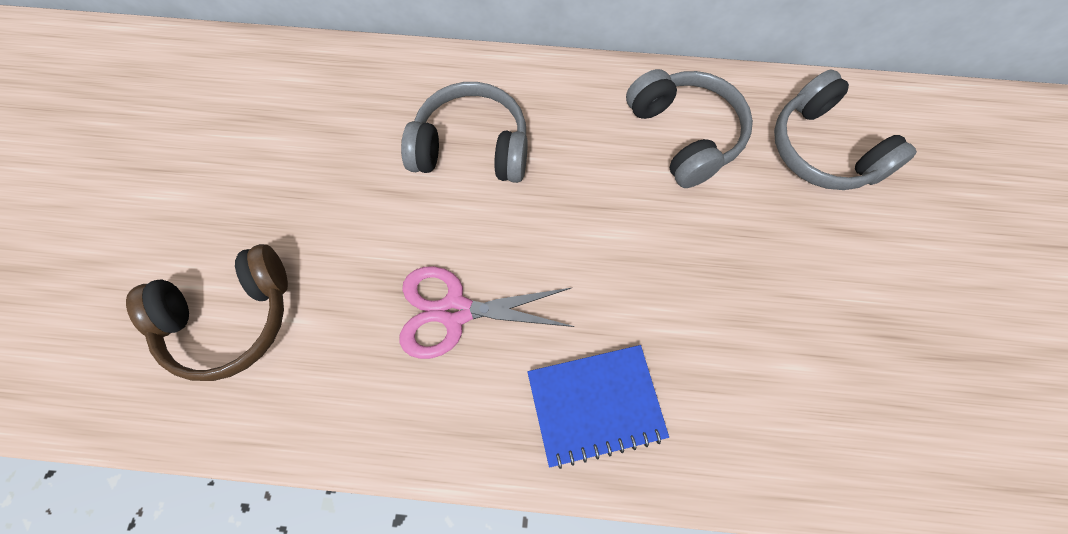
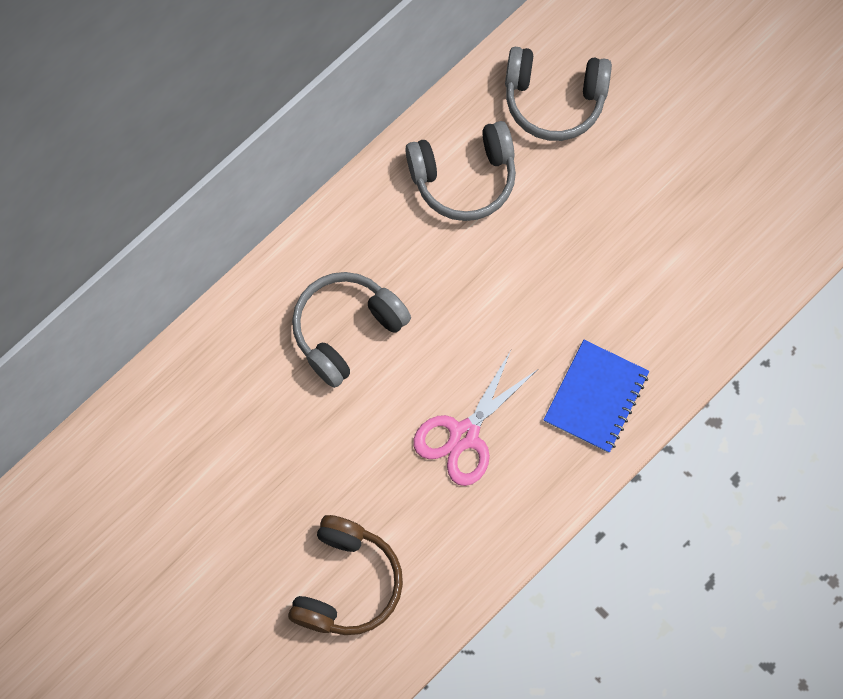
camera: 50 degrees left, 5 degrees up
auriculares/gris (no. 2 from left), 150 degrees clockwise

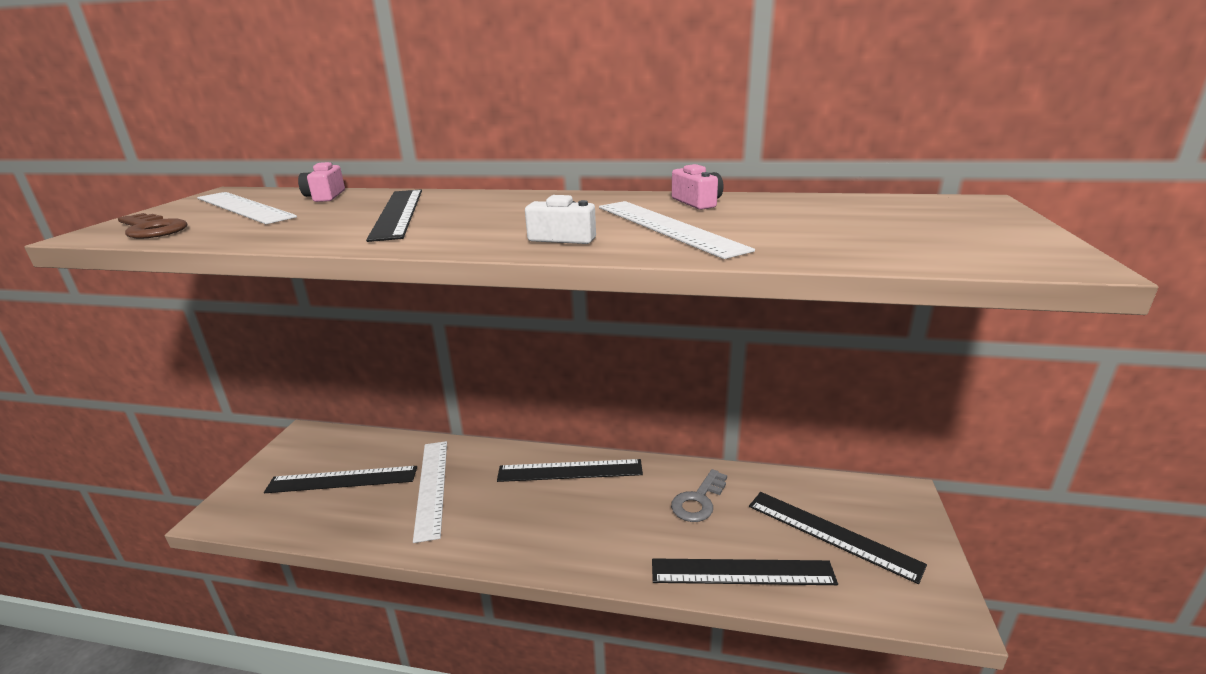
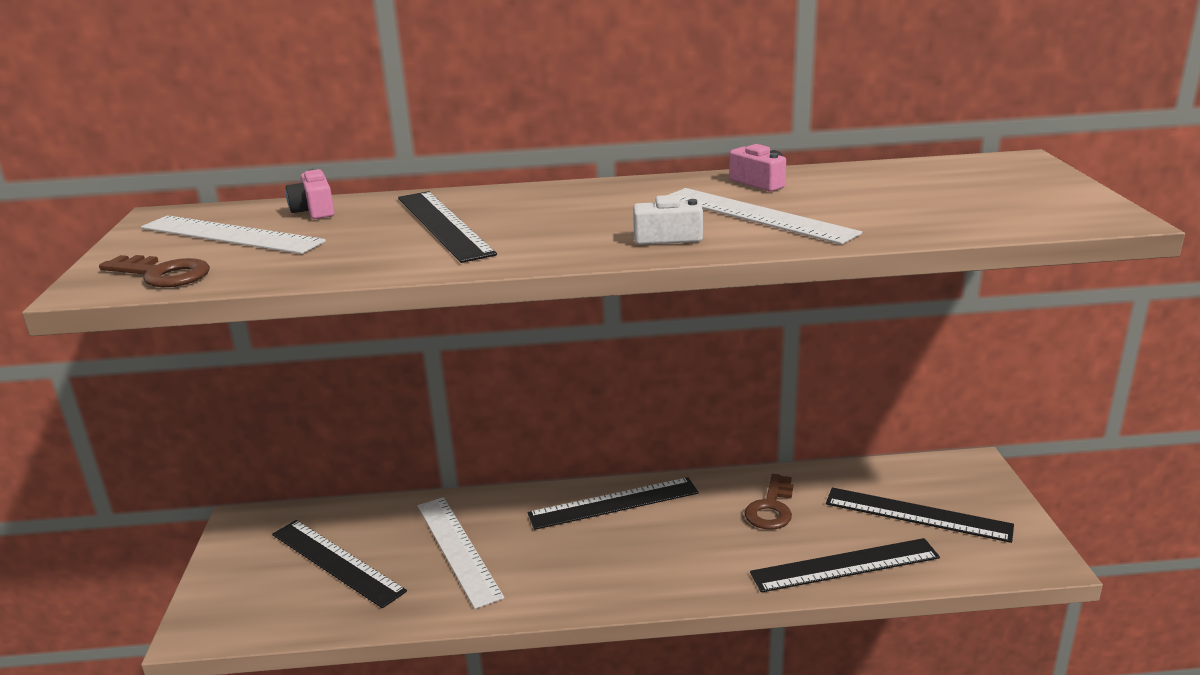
camera: 15 degrees left, 0 degrees up
regla/negro (no. 1 from left), 60 degrees clockwise
llave/gris => llave/marrón (no. 2 from left)

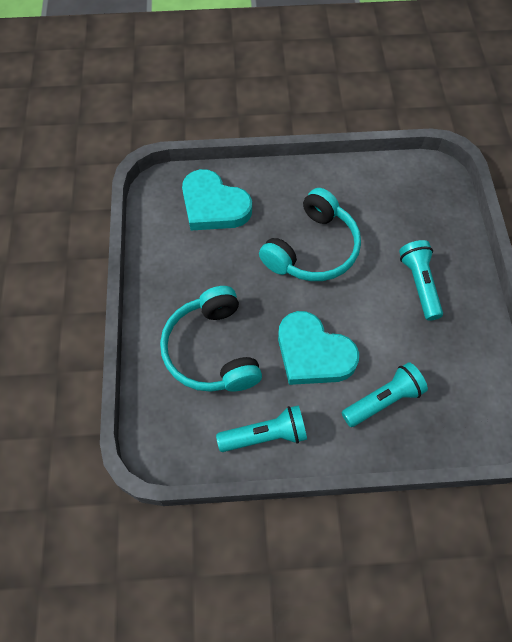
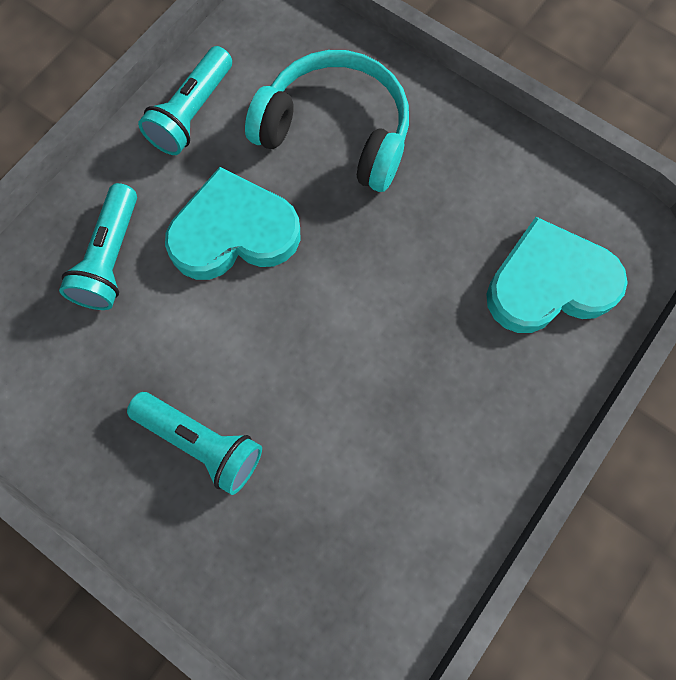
camera: 130 degrees right, 10 degrees up
auriculares/turquesa (no. 2 from left) => nothing

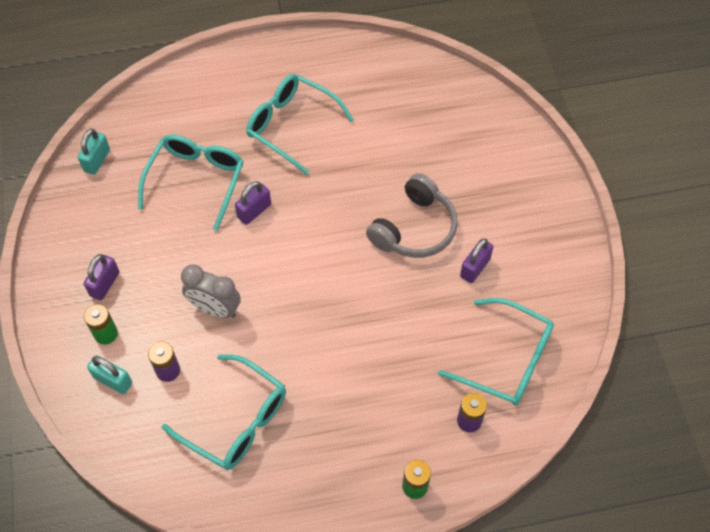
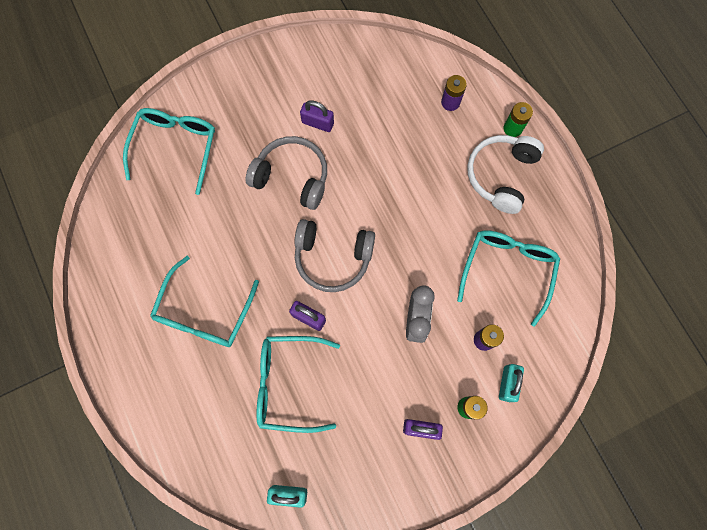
camera: 105 degrees left, 15 degrees up
gafas/turquesa (no. 4 from left in the first image) => gafas/turquesa (no. 1 from left), shifted
nothing => auriculares/gris (no. 2 from left)
nothing => auriculares/blanco

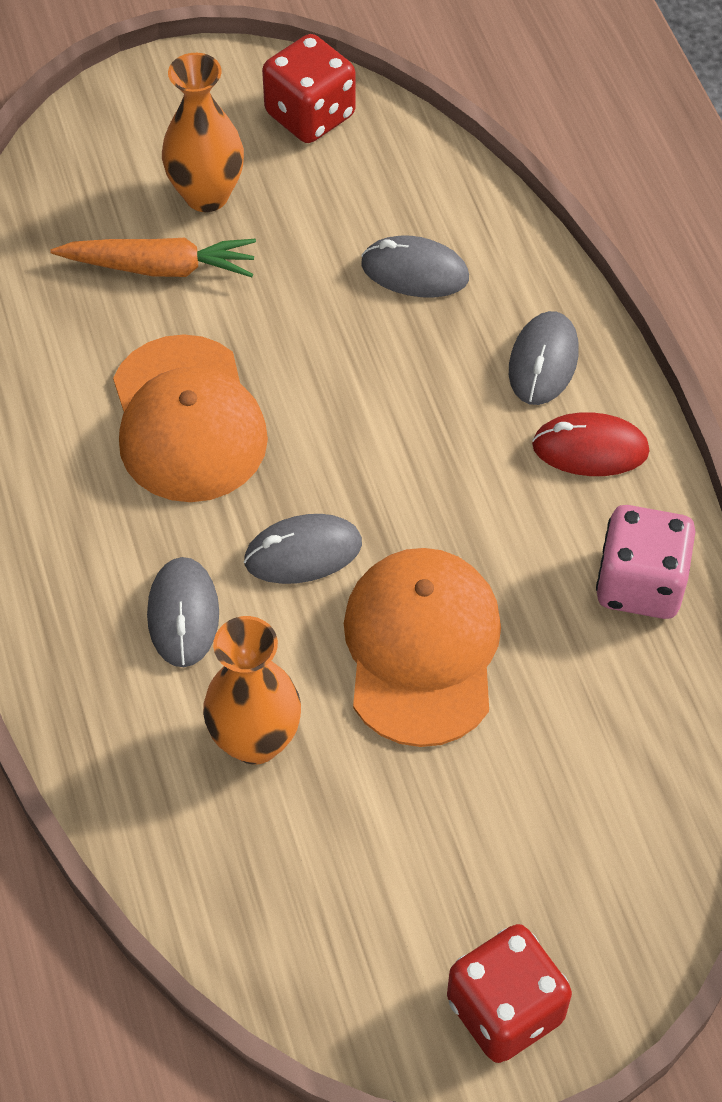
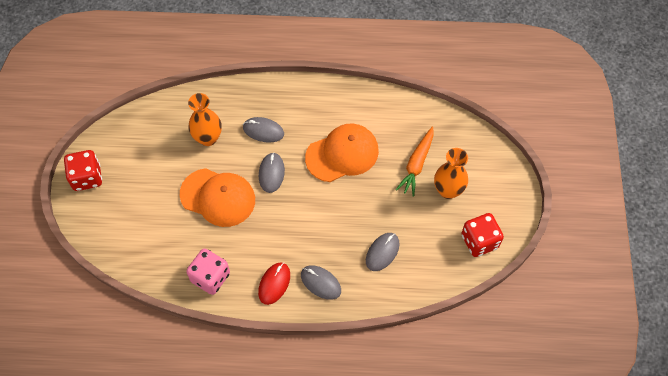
camera: 110 degrees right, 5 degrees up
gorra/naranja (no. 1 from left in the first image) => gorra/naranja (no. 2 from left), 150 degrees clockwise

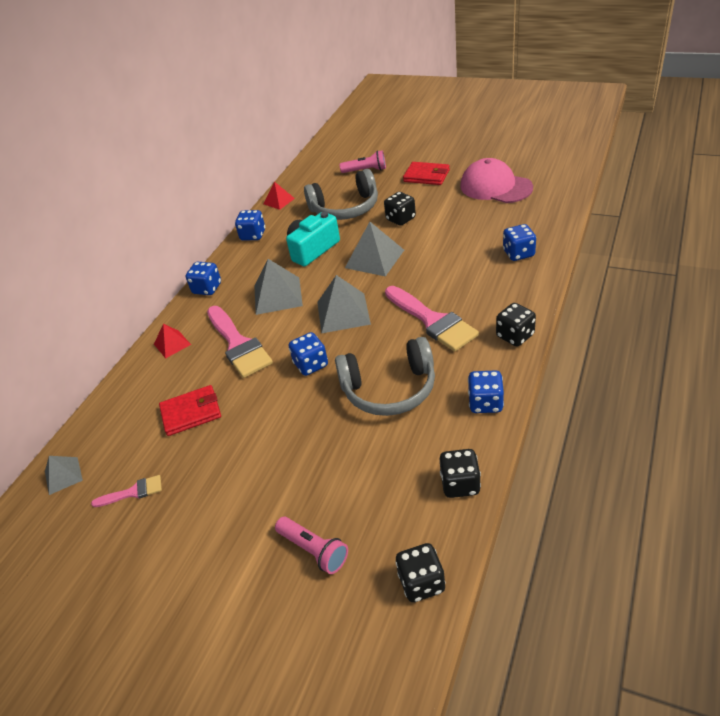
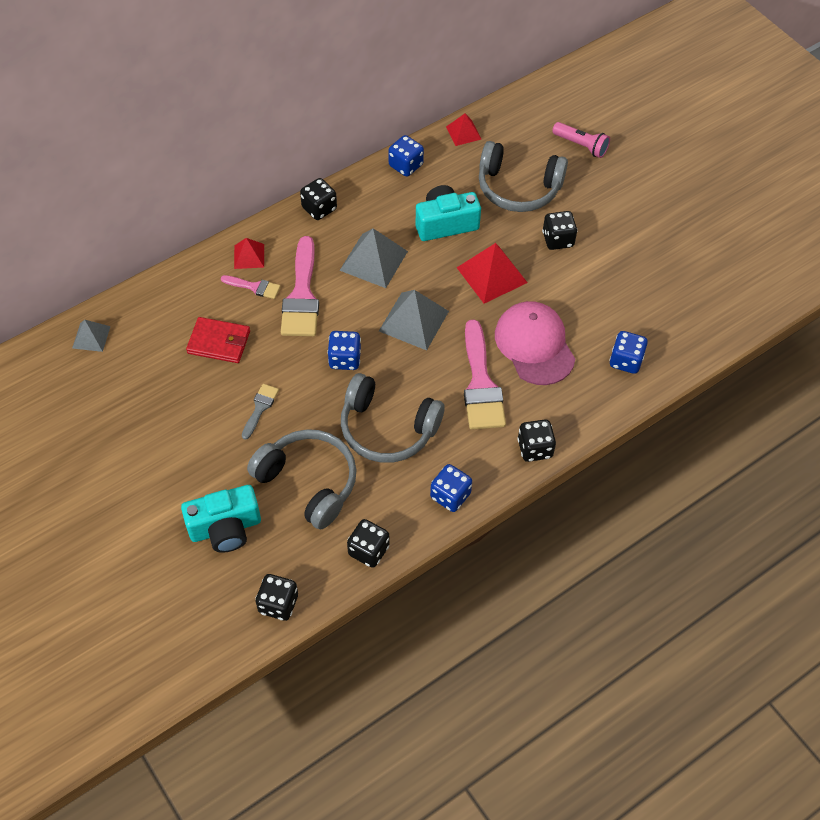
camera: 25 degrees right, 15 degrees up
pincel/rosa (no. 1 from left), shifted
dado/azul (no. 1 from left) => dado/negro (no. 2 from left)
lámpara de mano/rosa (no. 1 from left) => cámara/turquesa (no. 1 from left)
pirámide/gris (no. 4 from left) => pirámide/rojo (no. 3 from left)
cartera/rojo (no. 2 from left) => nothing
gorra/rosa, shifted
nothing => pincel/gris
nothing => auriculares/gris (no. 1 from left)

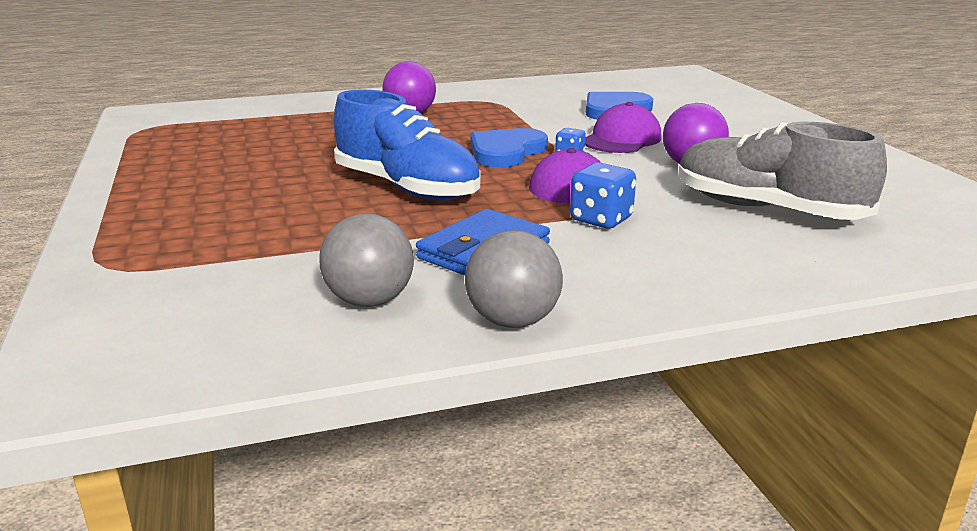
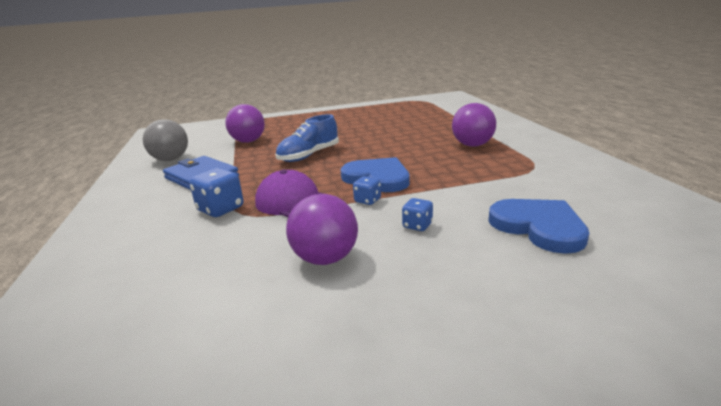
camera: 95 degrees right, 0 degrees up
zapato/azul, x0.65
pelota/gris (no. 2 from left) => nothing
gorra/morado (no. 2 from left) => dado/azul (no. 3 from left)
zapato/gris => nothing
nothing => pelota/morado (no. 1 from left)

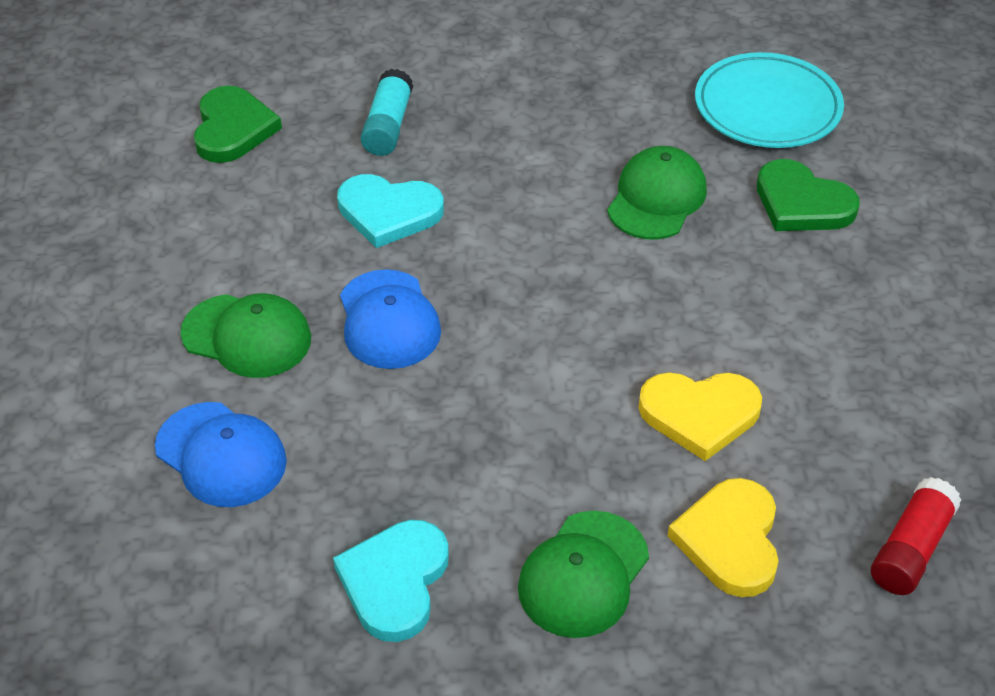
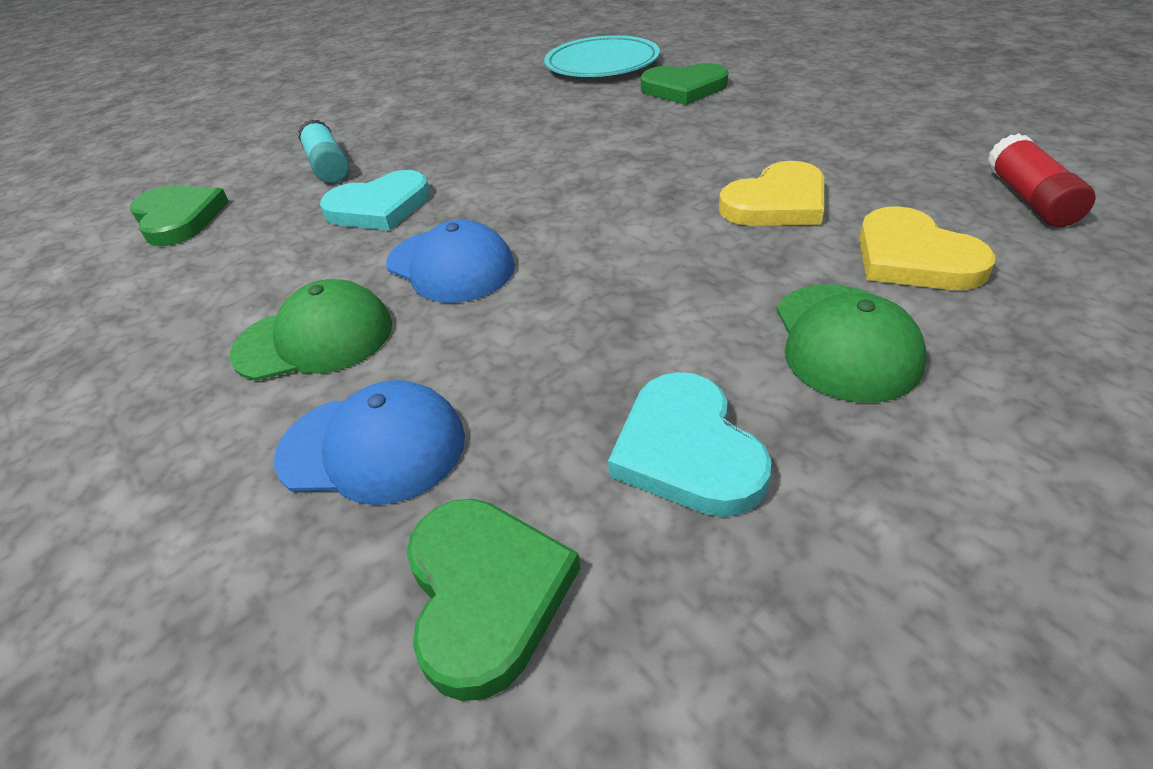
camera: 30 degrees left, 5 degrees down
gorra/verde (no. 3 from left) => nothing
nothing => corazón/verde (no. 2 from left)

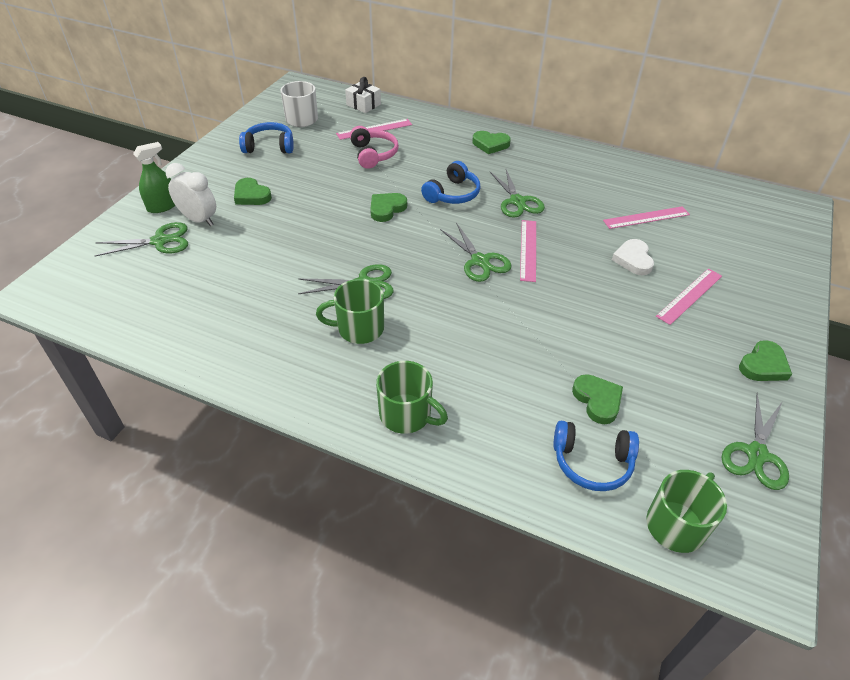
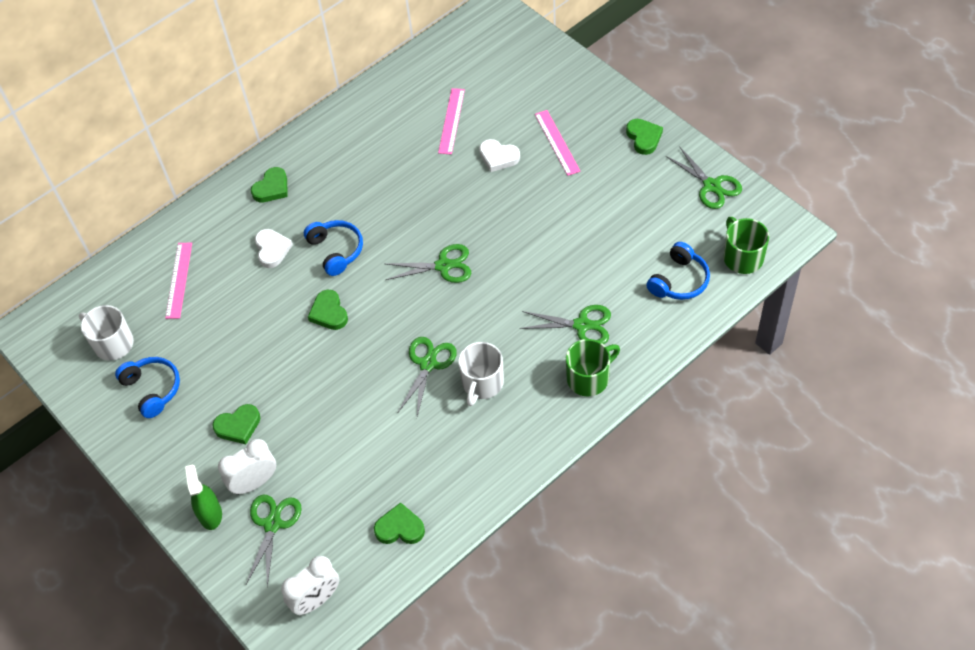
camera: 60 degrees left, 10 degrees up
auriculares/azul (no. 1 from left), 120 degrees clockwise
taza/verde (no. 1 from left) => taza/blanco (no. 2 from left)
regalo/blanco => nothing
auriculares/rosa => nothing
tijeras/verde (no. 4 from left), shifted
regla/rosa (no. 2 from left) => nothing
corazón/verde (no. 4 from left), shifted
nothing => corazón/blanco (no. 1 from left)
nothing => despertador/blanco (no. 2 from left)

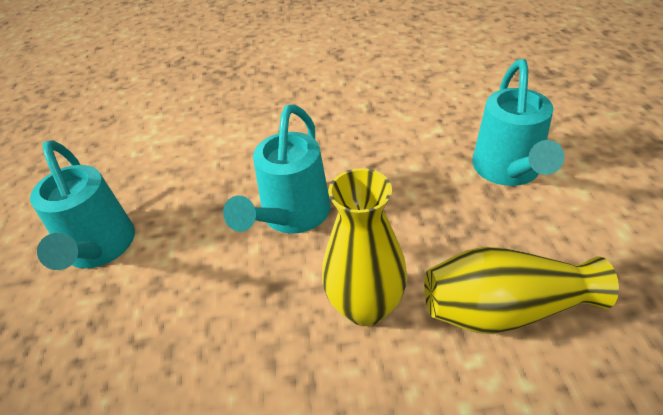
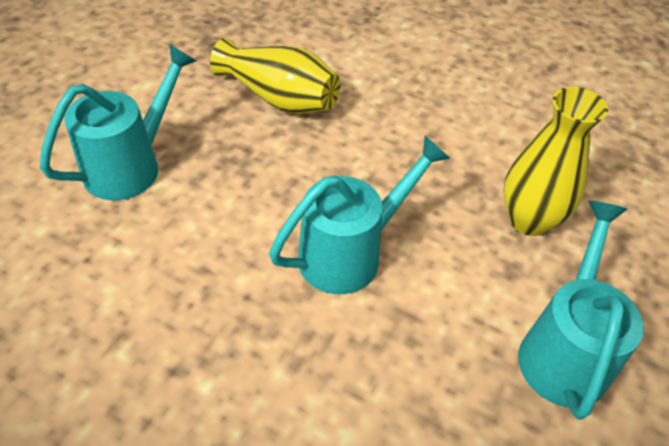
camera: 150 degrees left, 5 degrees up
florero/amarillo (no. 1 from left in the first image) => florero/amarillo (no. 2 from left), shifted

